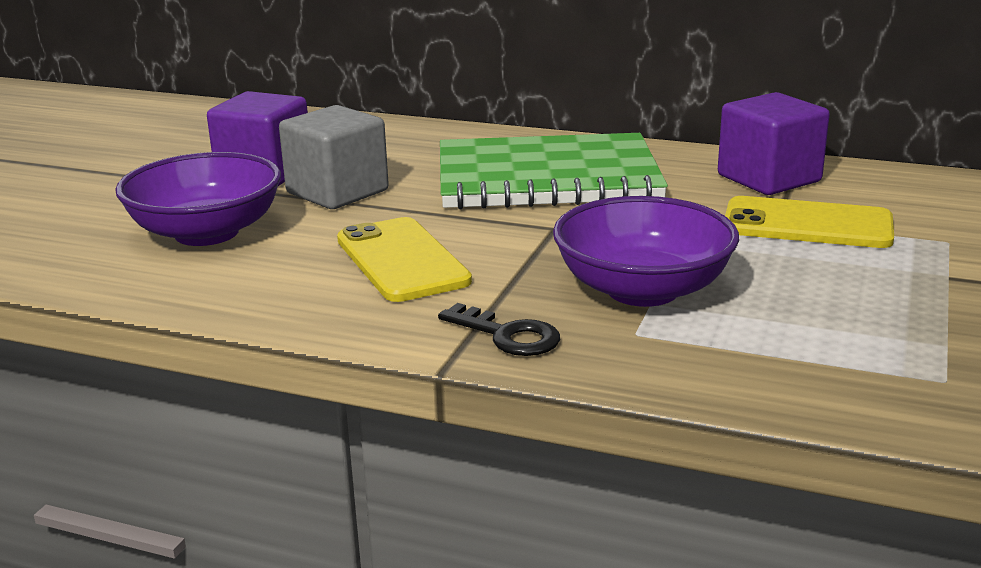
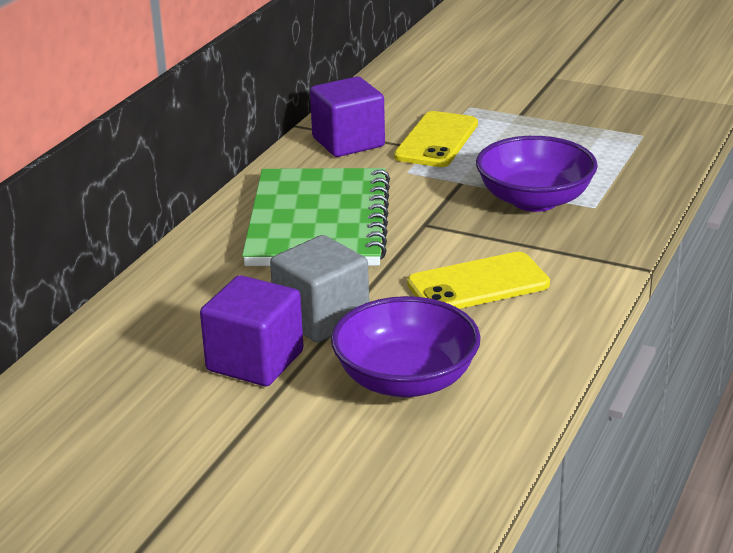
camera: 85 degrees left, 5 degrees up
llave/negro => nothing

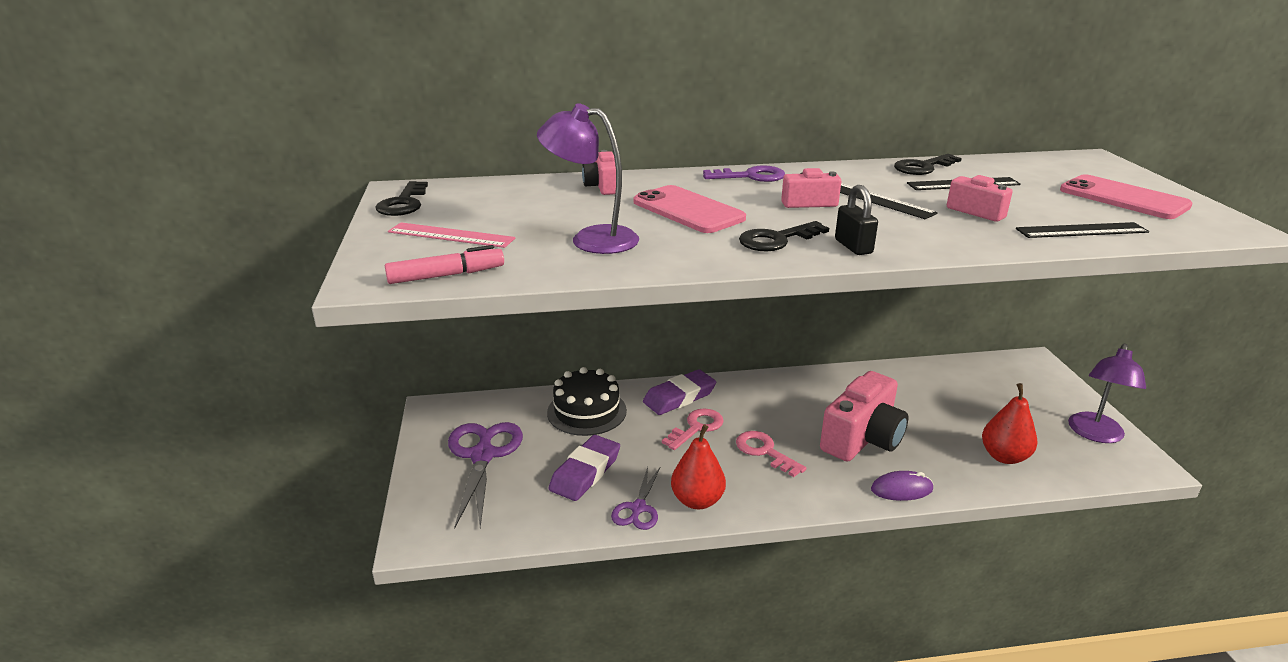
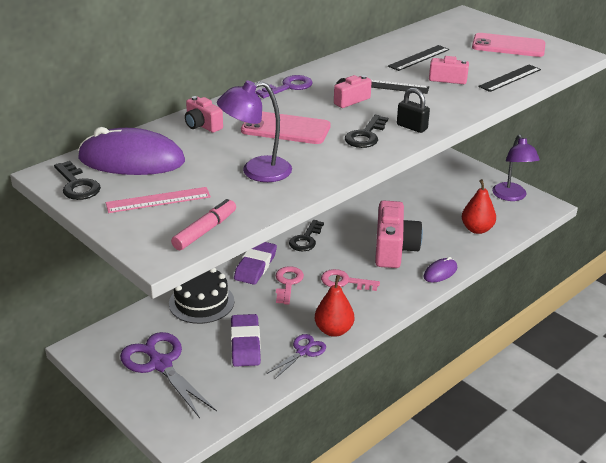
camera: 35 degrees left, 5 degrees up
tijeras/morado (no. 2 from left), 120 degrees counterclockwise
llave/negro (no. 3 from left in the first image) => llave/negro (no. 2 from left), shifted
nothing => ratón/morado (no. 1 from left)

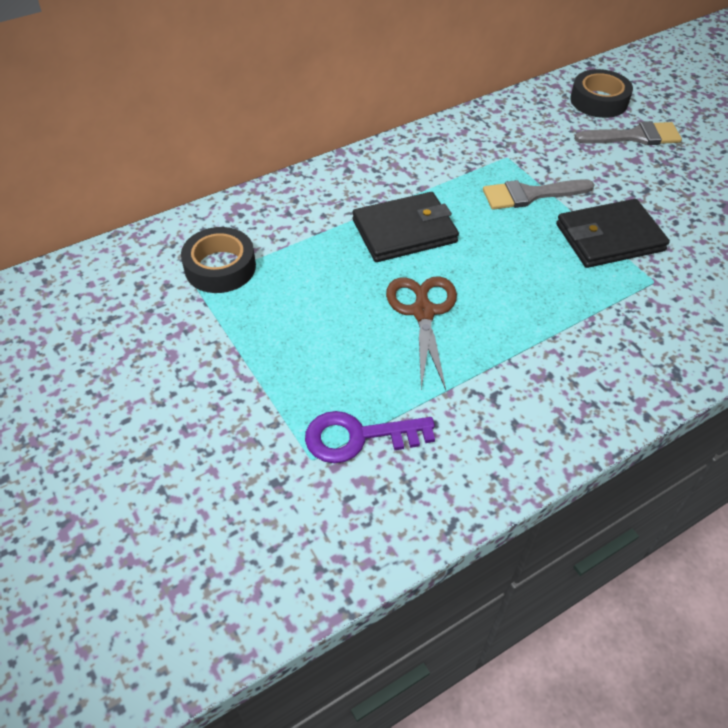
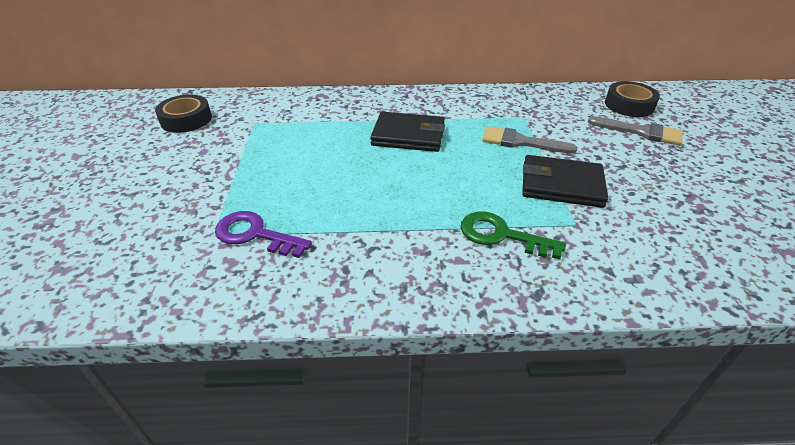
camera: 30 degrees right, 10 degrees down
cinta adhesiva/negro (no. 1 from left), shifted
tijeras/marrón => nothing
nothing => llave/verde

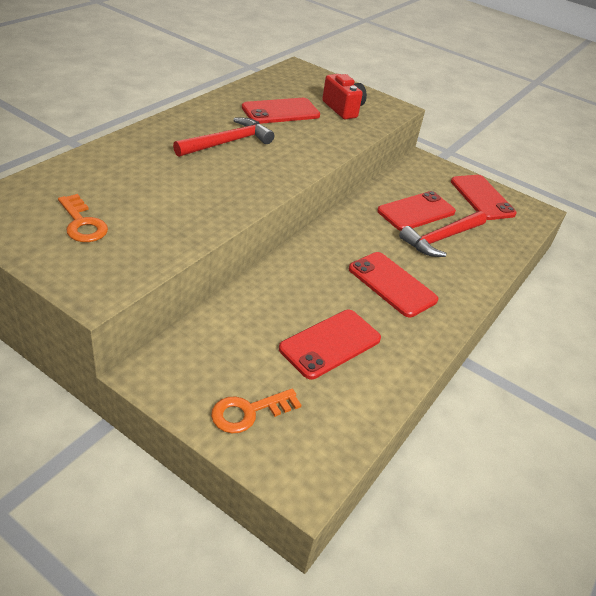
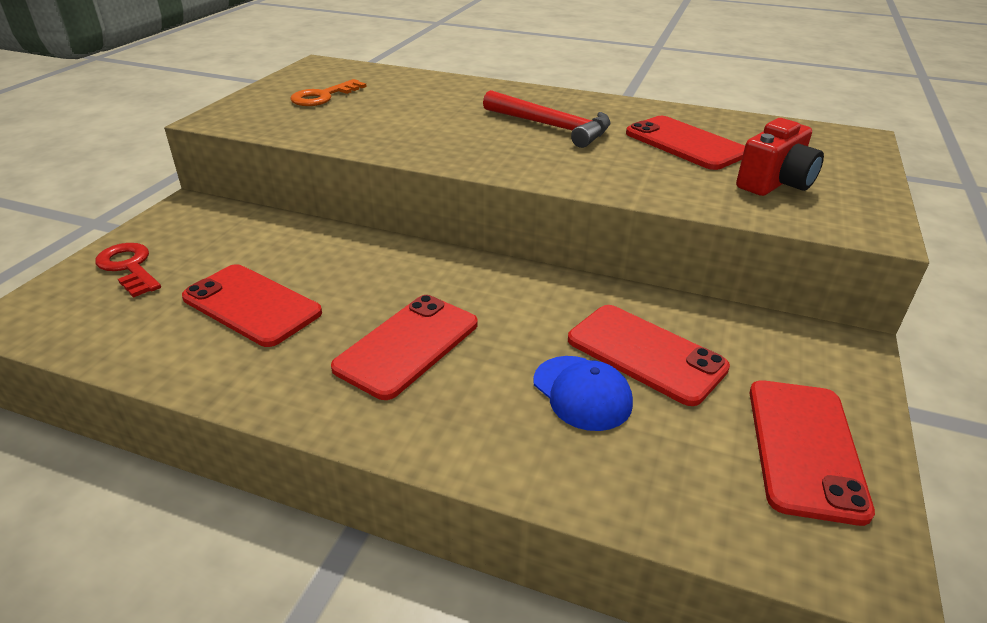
camera: 80 degrees right, 5 degrees down
llave/naranja (no. 2 from left) => llave/rojo
martillo/rojo (no. 2 from left) => gorra/azul
móvil/rojo (no. 5 from left), 45 degrees counterclockwise

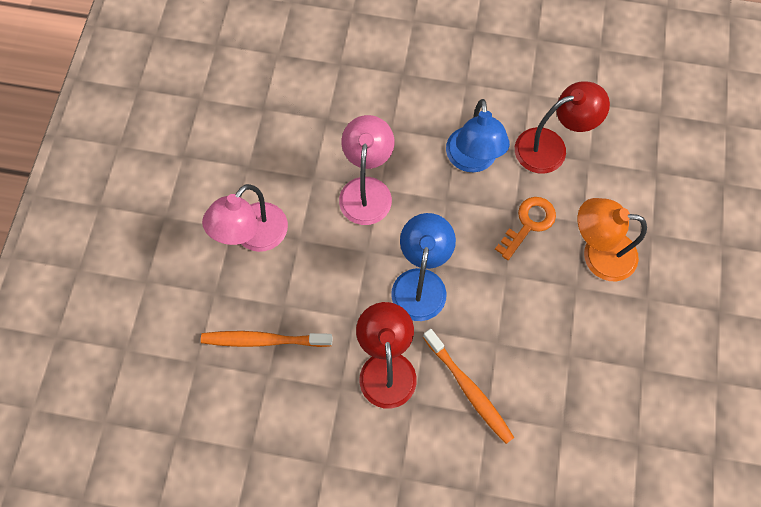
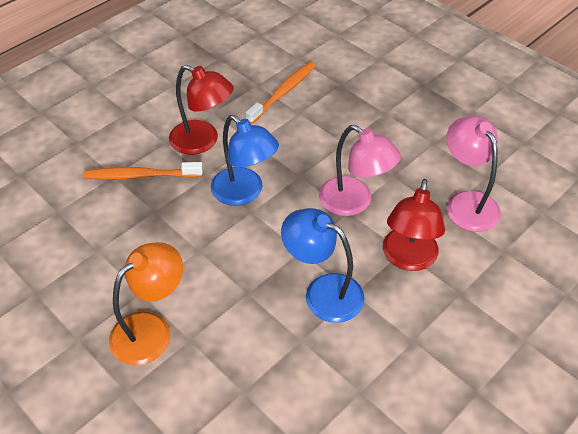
camera: 125 degrees right, 20 degrees down
lámpara/rosa (no. 1 from left in the first image) => lámpara/rosa (no. 2 from left), shifted
llave/naranja => nothing
lámpara/rojo (no. 2 from left), shifted

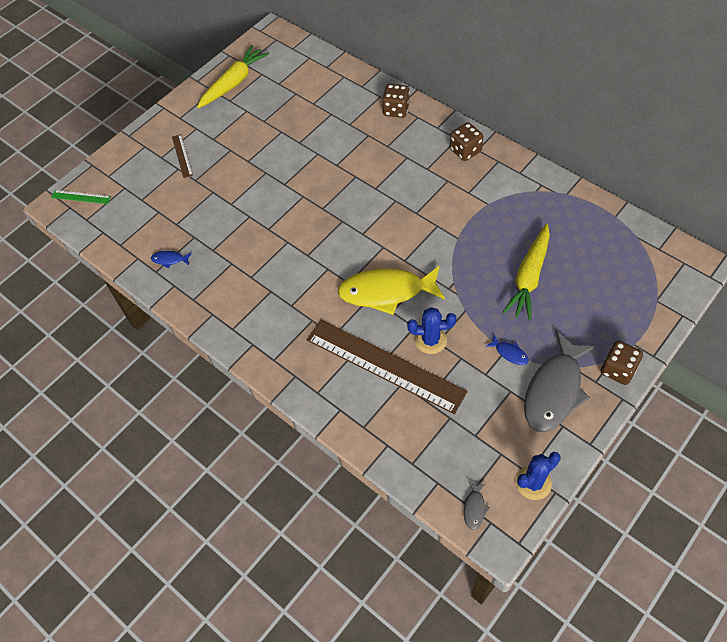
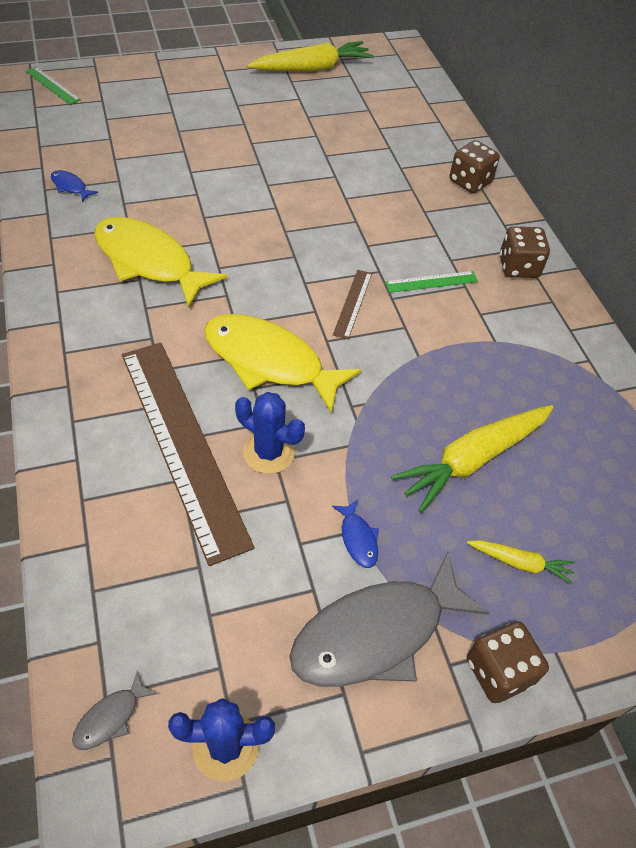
camera: 25 degrees right, 5 degrees down
regla/marrón (no. 1 from left in the first image) => regla/marrón (no. 2 from left), shifted
nothing => pez/amarillo (no. 1 from left)
nothing => regla/verde (no. 2 from left)
nothing => zanahoria/amarillo (no. 3 from left)

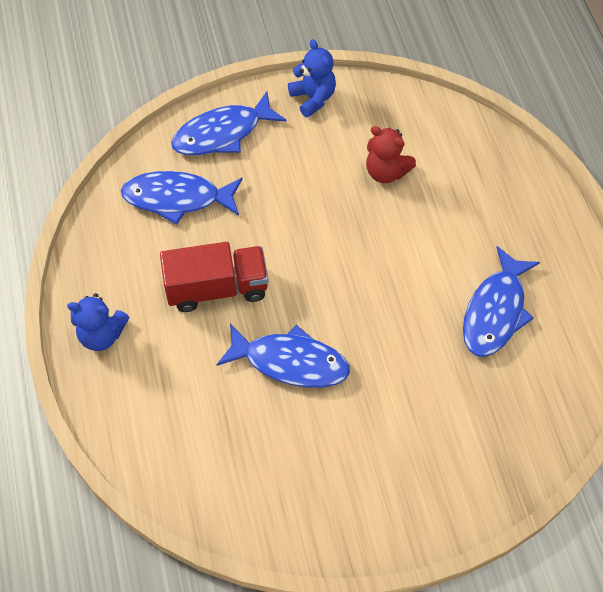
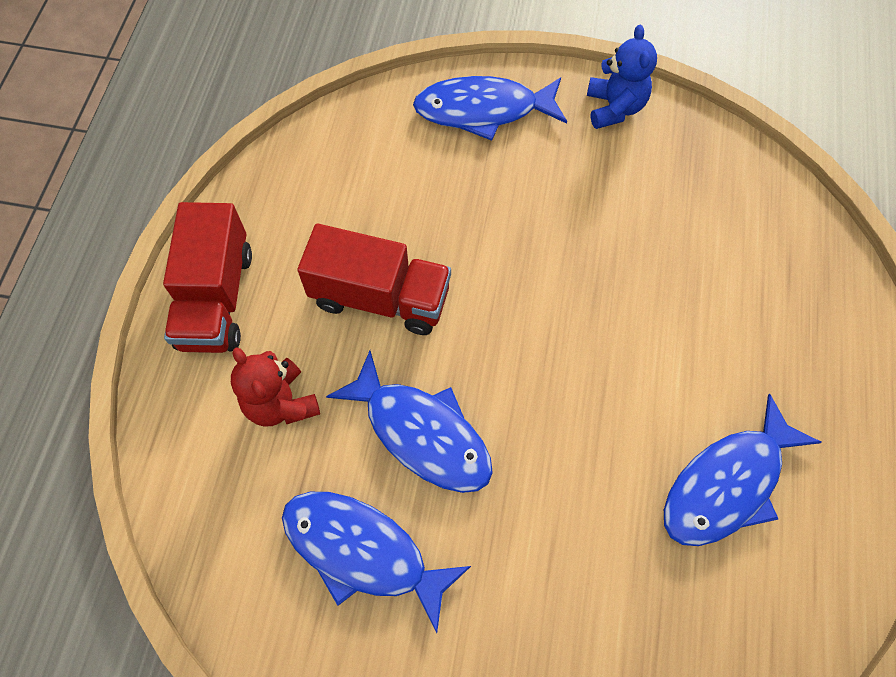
camera: 25 degrees right, 5 degrees up
osito/azul (no. 1 from left) => camión/rojo (no. 1 from left)
pez/azul (no. 1 from left), shifted
osito/rojo, shifted

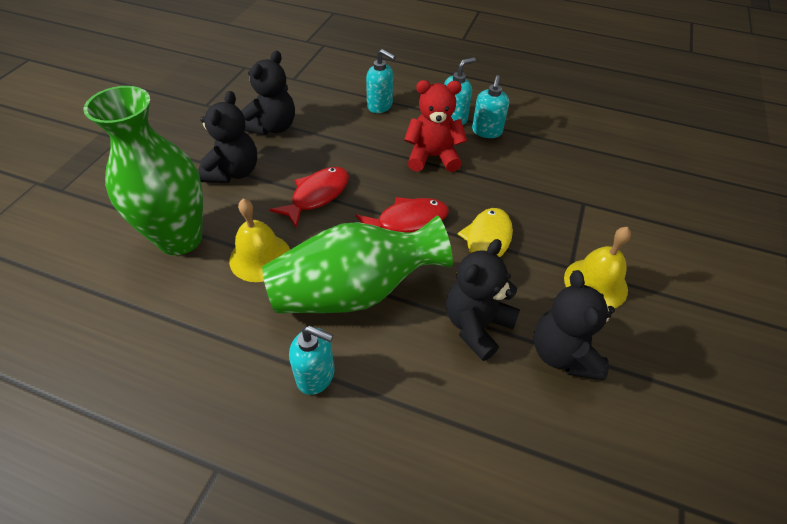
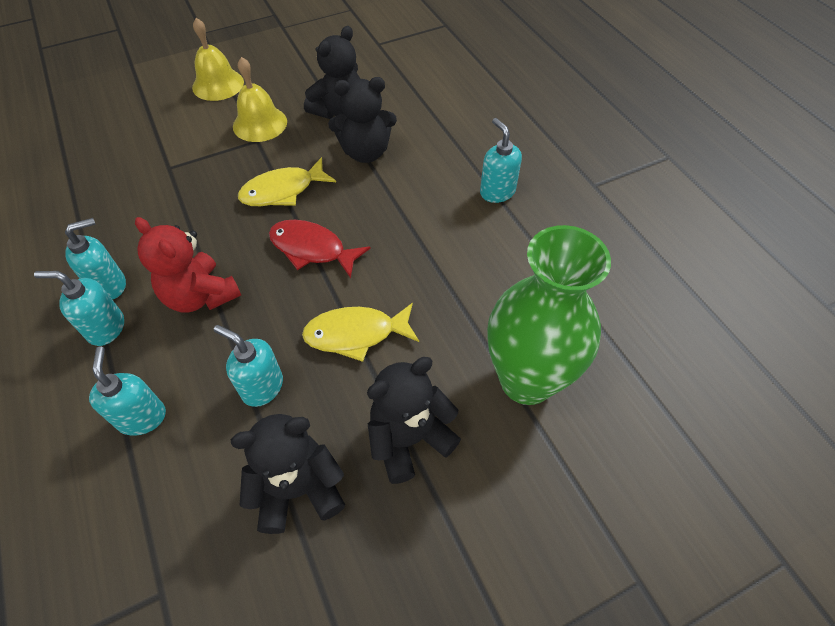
camera: 135 degrees left, 5 degrees up
campana/amarillo (no. 1 from left), shifted
florero/verde (no. 2 from left) => nothing
pez/rojo (no. 1 from left) => pez/amarillo (no. 2 from left)
nothing => dispensador de jabón/turquesa (no. 4 from left)

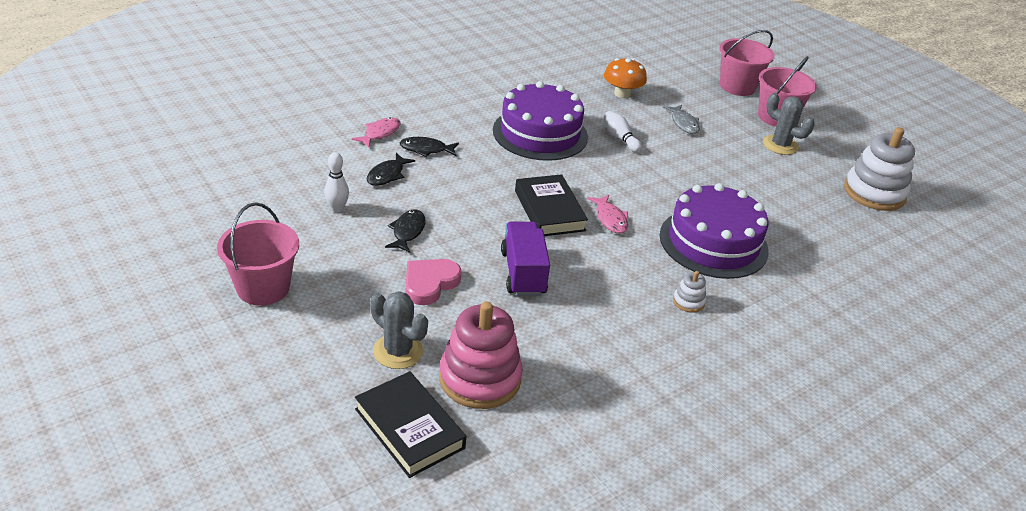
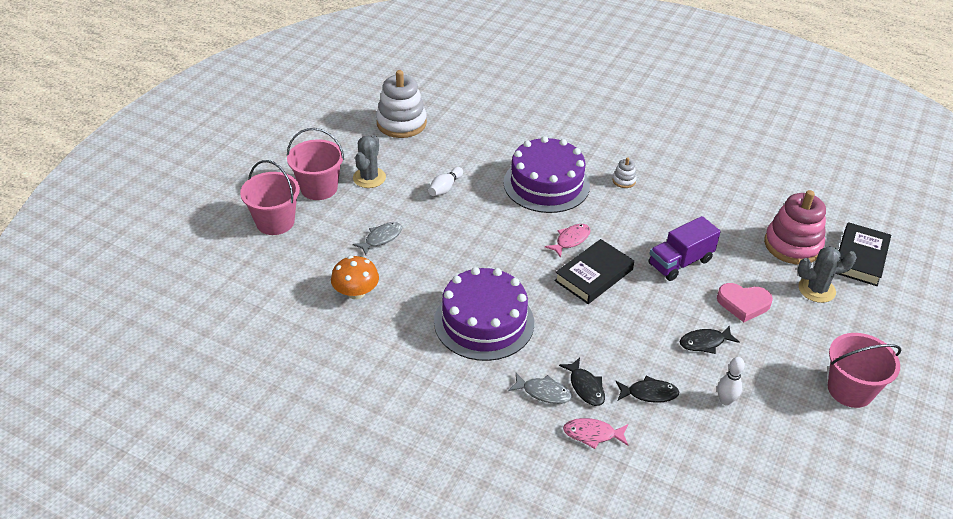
camera: 115 degrees left, 5 degrees up
cactus/gris (no. 1 from left in the first image) => cactus/gris (no. 2 from left), 75 degrees clockwise
bolo/blanco (no. 2 from left in the first image) => bolo/blanco (no. 1 from left), shifted
nothing => pez/gris (no. 2 from left)

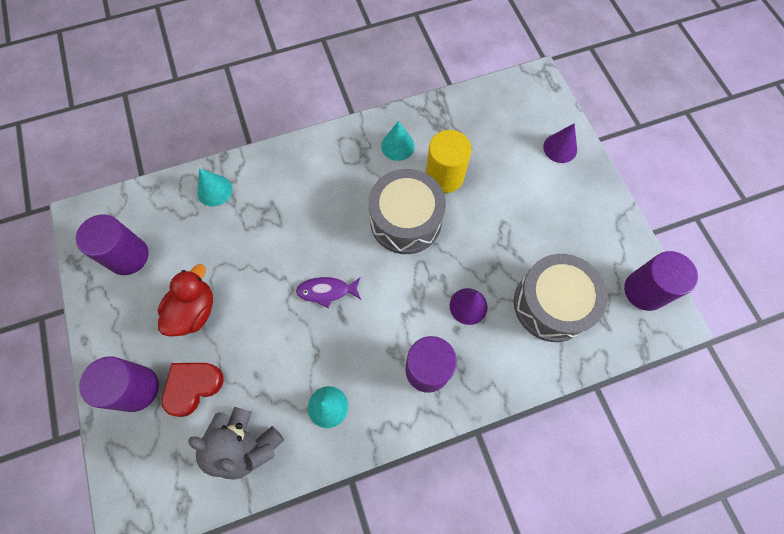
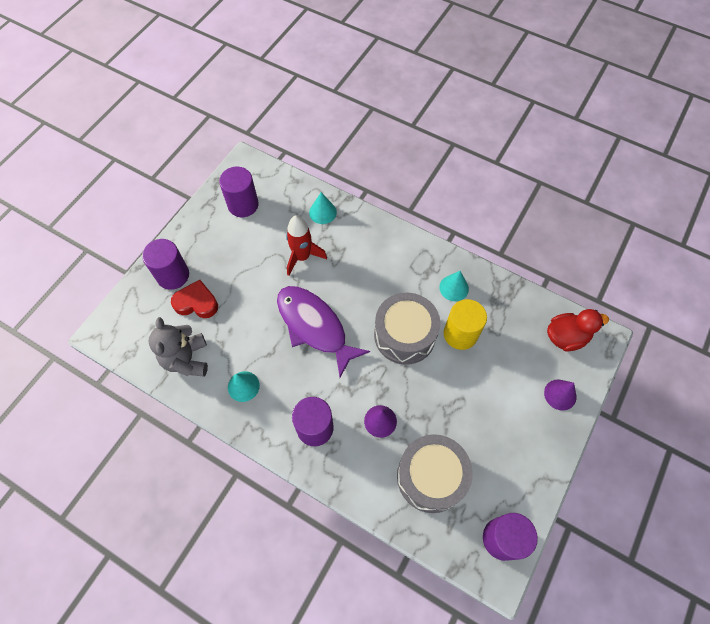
camera: 50 degrees right, 5 degrees down
pato/rojo, shifted
pez/morado, x2.11
nothing => cohete/rojo

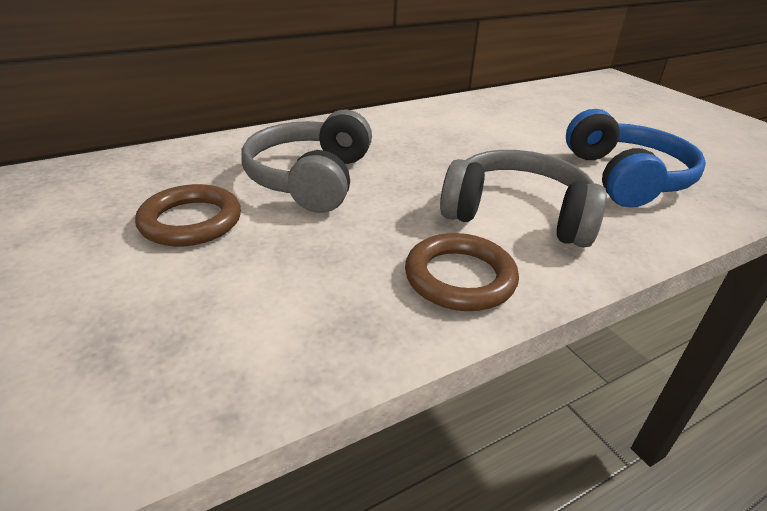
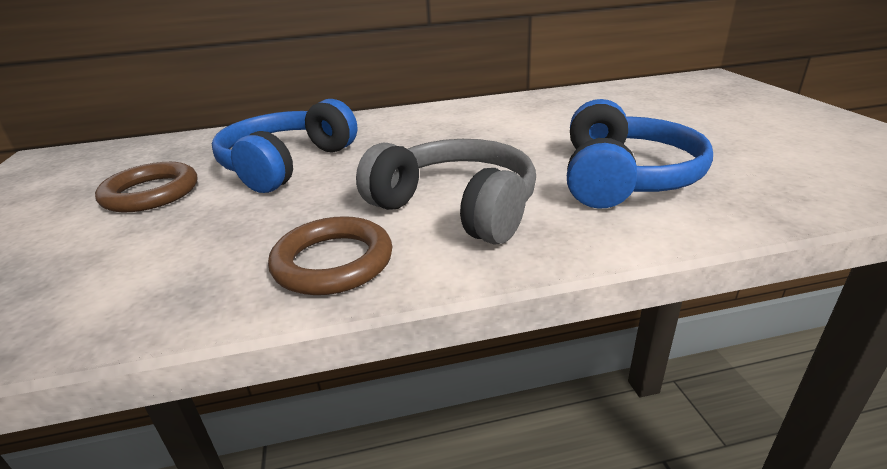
camera: 20 degrees right, 5 degrees down
auriculares/gris (no. 1 from left) => auriculares/azul (no. 1 from left)

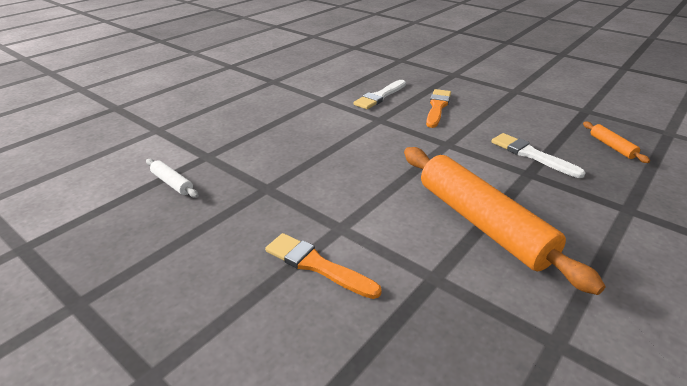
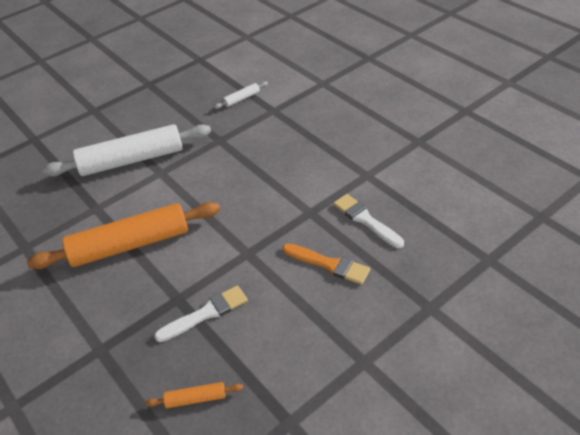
camera: 105 degrees right, 10 degrees up
pincel/naranja (no. 1 from left) => rodillo/blanco (no. 1 from left)

